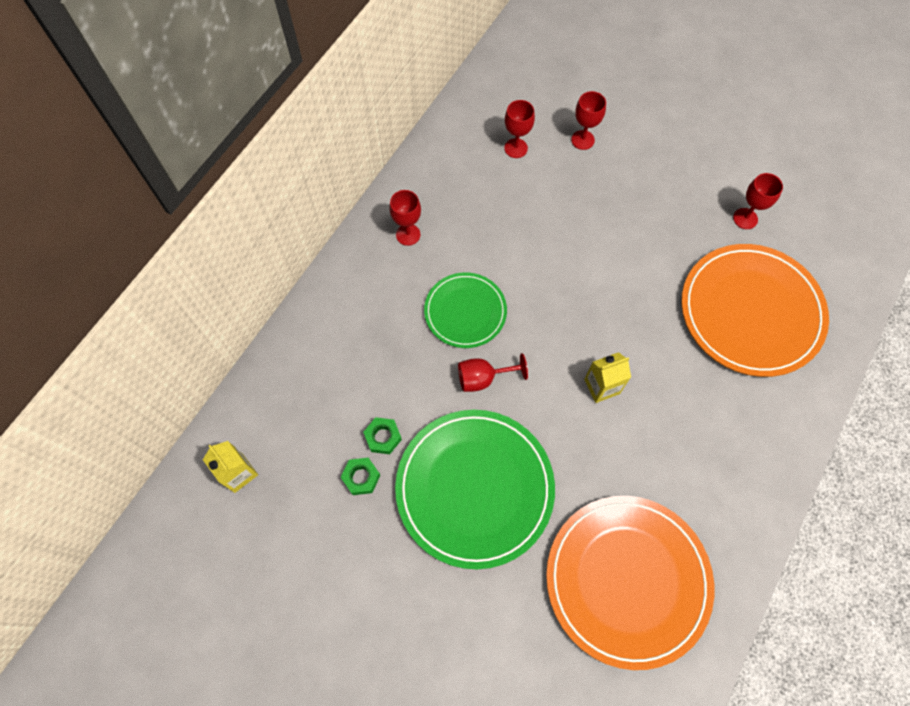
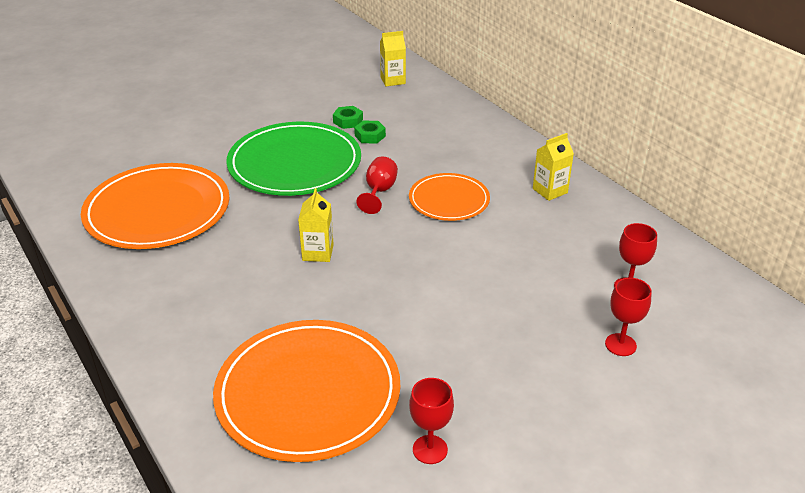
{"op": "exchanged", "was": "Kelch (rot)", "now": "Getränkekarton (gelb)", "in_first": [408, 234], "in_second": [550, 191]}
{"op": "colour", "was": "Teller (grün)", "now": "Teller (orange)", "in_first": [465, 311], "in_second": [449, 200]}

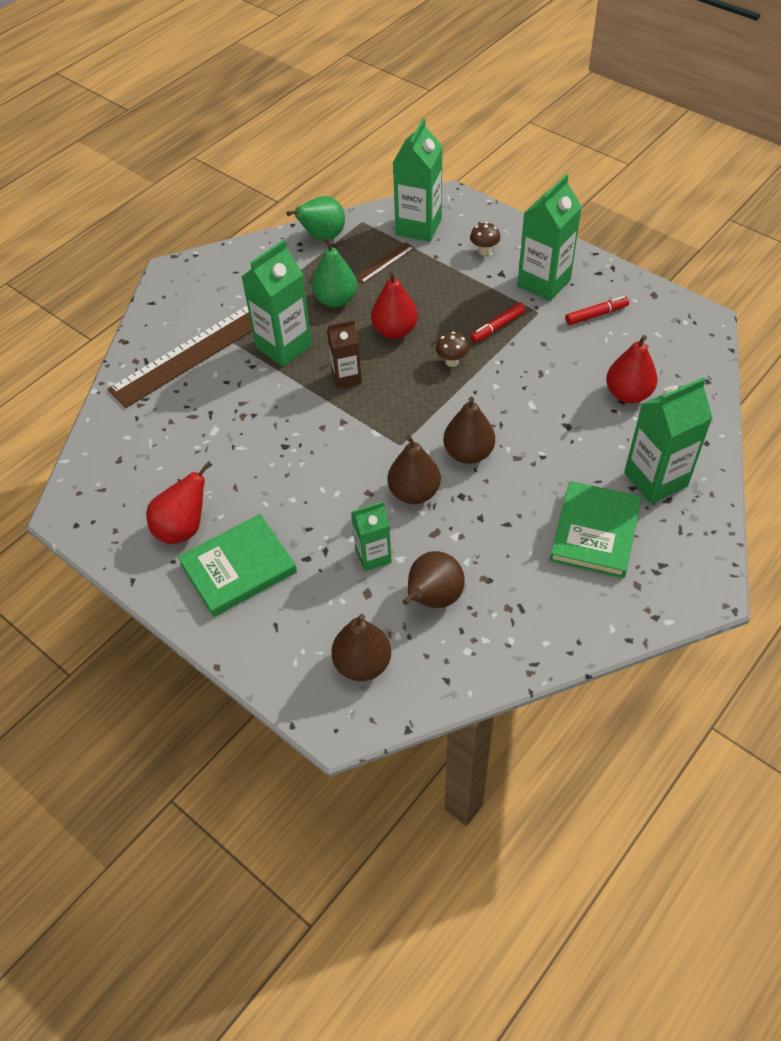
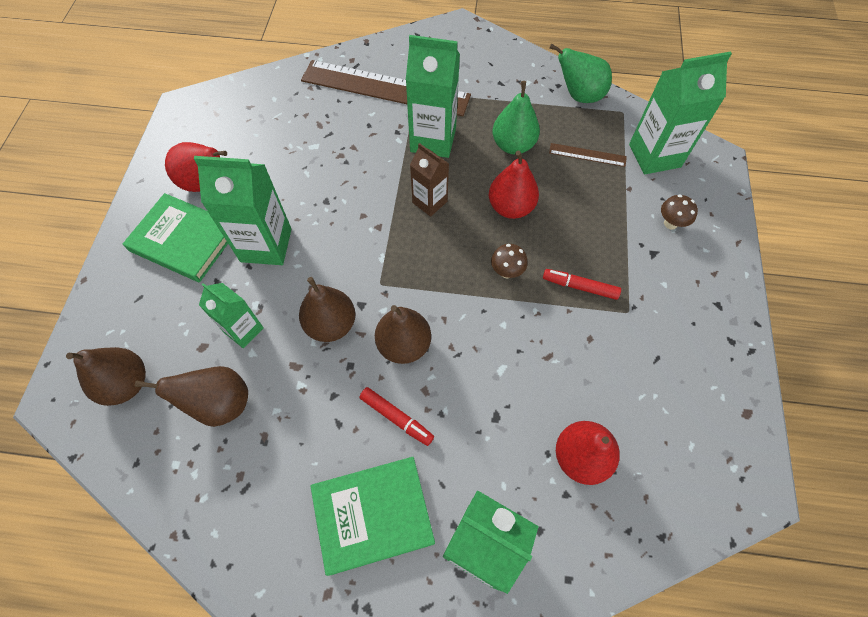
{"op": "relocated", "was": "Getränkekarton (grün)", "in_first": [543, 283], "in_second": [266, 245]}
{"op": "relocated", "was": "Filzstift (rot)", "in_first": [596, 315], "in_second": [396, 418]}

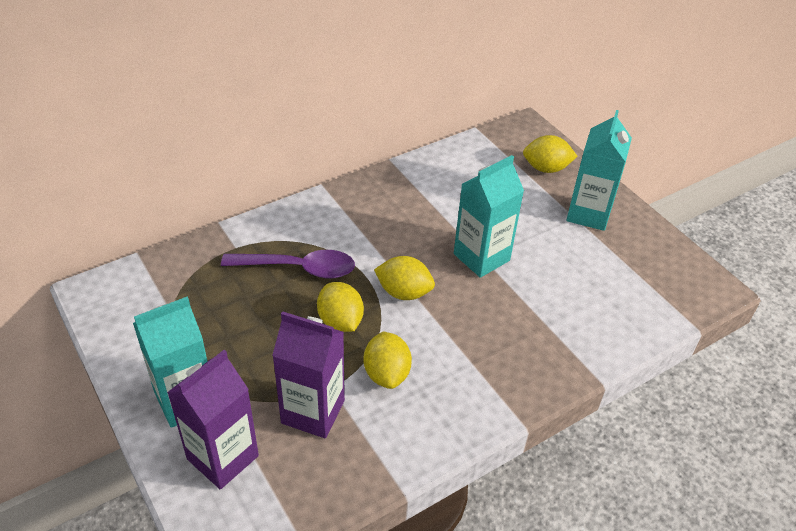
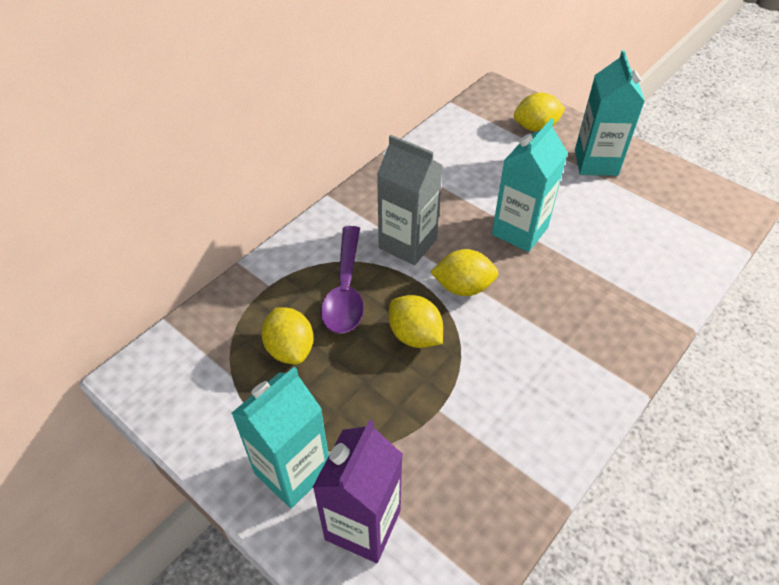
{"op": "missing", "was": "Getränkekarton (lila)", "in_first": [313, 412]}
{"op": "appeared", "now": "Getränkekarton (grau)", "in_second": [407, 243]}
{"op": "relocated", "was": "Zitrone (gelb)", "in_first": [386, 373], "in_second": [290, 349]}
{"op": "spun", "was": "Löffel (lila)", "in_first": [298, 268], "in_second": [345, 290], "clockwise": 105}

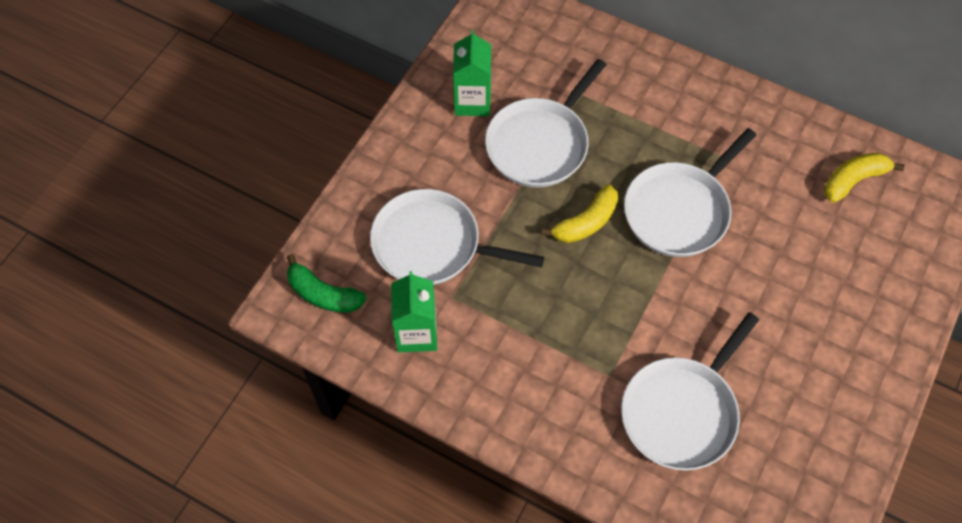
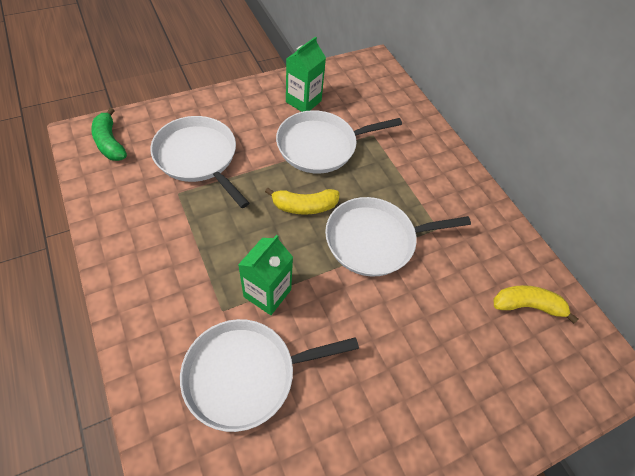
{"op": "relocated", "was": "Getränkekarton (grün)", "in_first": [417, 333], "in_second": [267, 293]}

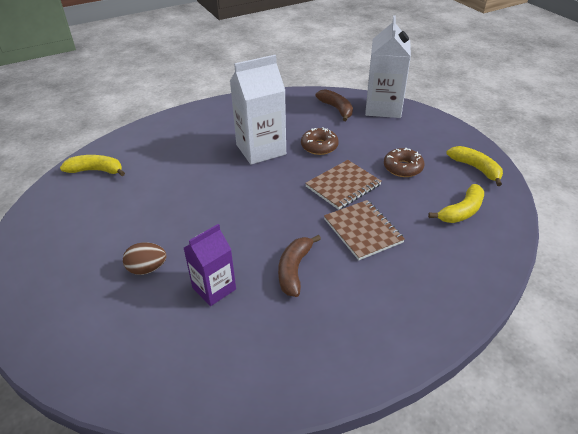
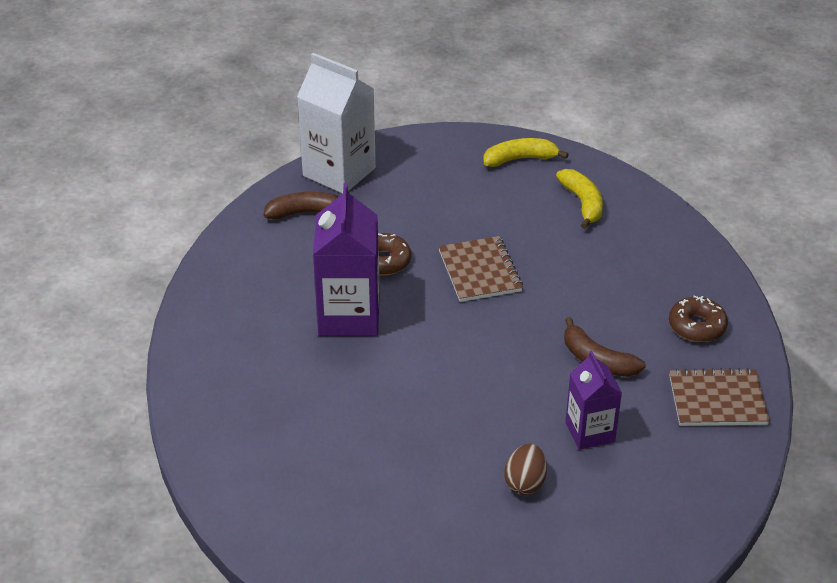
{"op": "missing", "was": "Banane (gelb)", "in_first": [96, 170]}
{"op": "relocated", "was": "Notizbuch (braun)", "in_first": [363, 231], "in_second": [717, 400]}
{"op": "relocated", "was": "Donut (braun)", "in_first": [403, 168], "in_second": [697, 326]}
{"op": "colour", "was": "Getränkekarton (weiß)", "now": "Getränkekarton (lila)", "in_first": [261, 149], "in_second": [349, 316]}

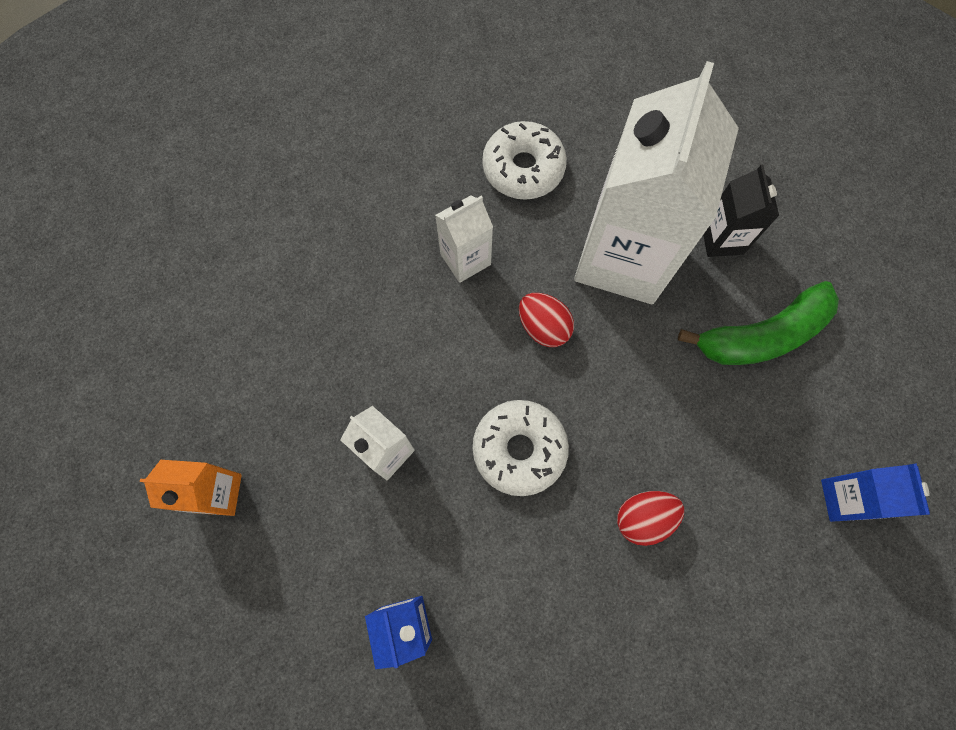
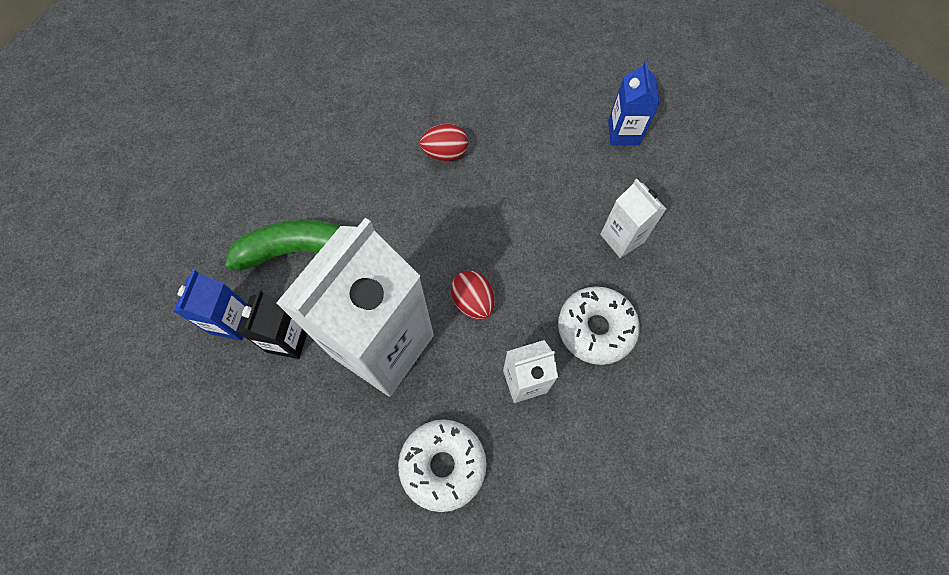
{"op": "missing", "was": "Getränkekarton (orange)", "in_first": [218, 493]}
{"op": "relocated", "was": "Donut (weiß)", "in_first": [519, 449], "in_second": [595, 328]}
{"op": "relocated", "was": "Getränkekarton (blau)", "in_first": [845, 499], "in_second": [232, 321]}

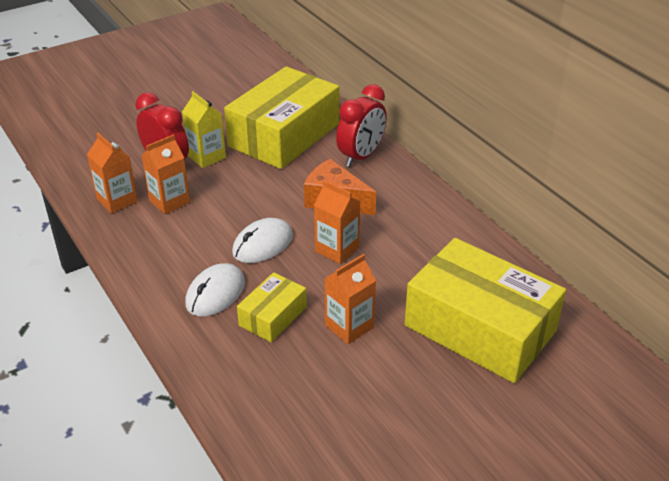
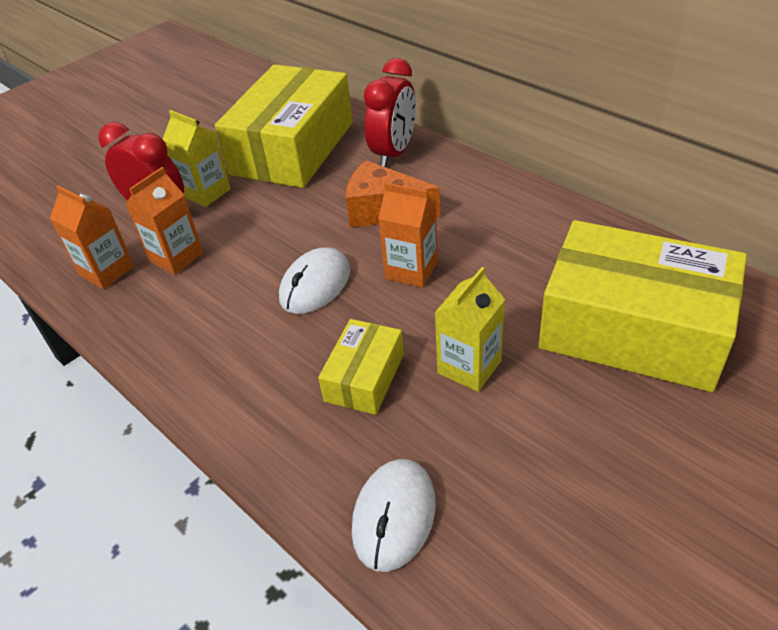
{"op": "relocated", "was": "Computermaus (weiß)", "in_first": [215, 293], "in_second": [394, 516]}
{"op": "colour", "was": "Getränkekarton (orange)", "now": "Getränkekarton (gelb)", "in_first": [349, 326], "in_second": [469, 367]}

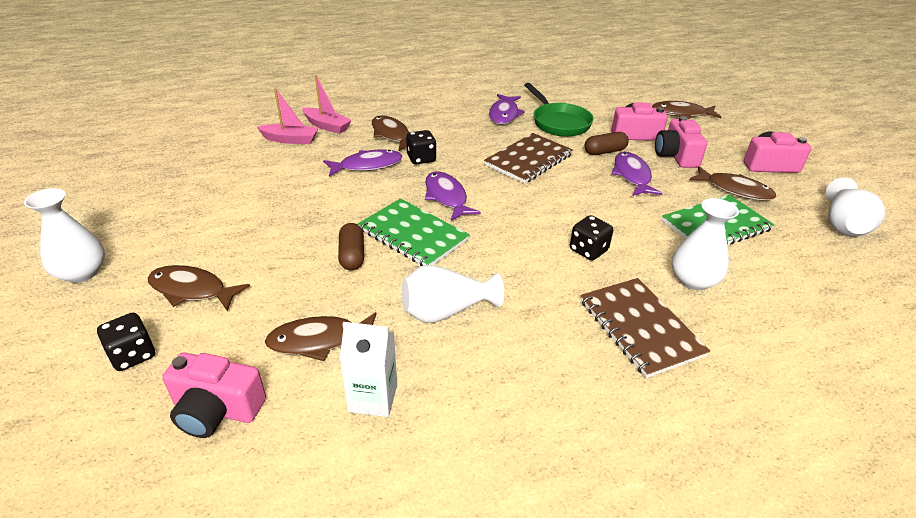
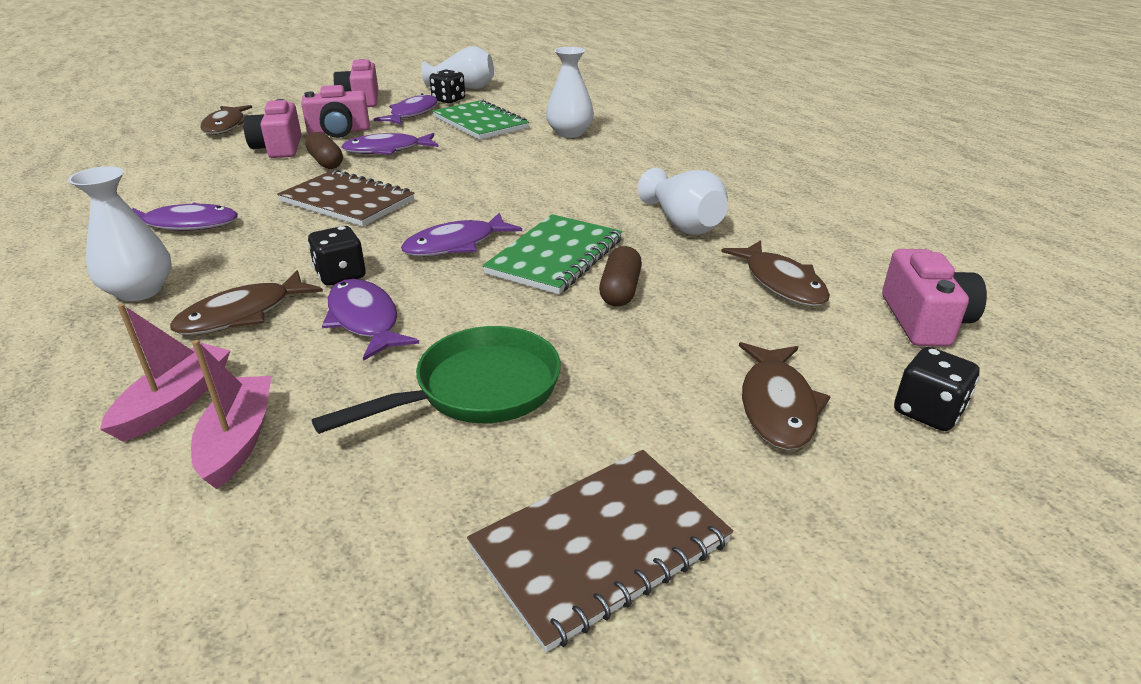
{"op": "missing", "was": "Getränkekarton (weiß)", "in_first": [373, 398]}
{"op": "relocated", "was": "Vase (weiß)", "in_first": [82, 273], "in_second": [140, 291]}
{"op": "relocated", "was": "Pfanne (grün)", "in_first": [558, 122], "in_second": [478, 390]}
{"op": "relocated", "was": "Spielwürfel (schwarz)", "in_first": [588, 250], "in_second": [448, 100]}
{"op": "relocated", "was": "Notizbuch (braun)", "in_first": [640, 328], "in_second": [600, 545]}
{"op": "colour", "was": "Fisch (braun)", "now": "Fisch (lila)", "in_first": [735, 190], "in_second": [412, 114]}
{"op": "spun", "was": "Kapsel (braun)", "in_first": [352, 255], "in_second": [620, 290], "clockwise": -60}

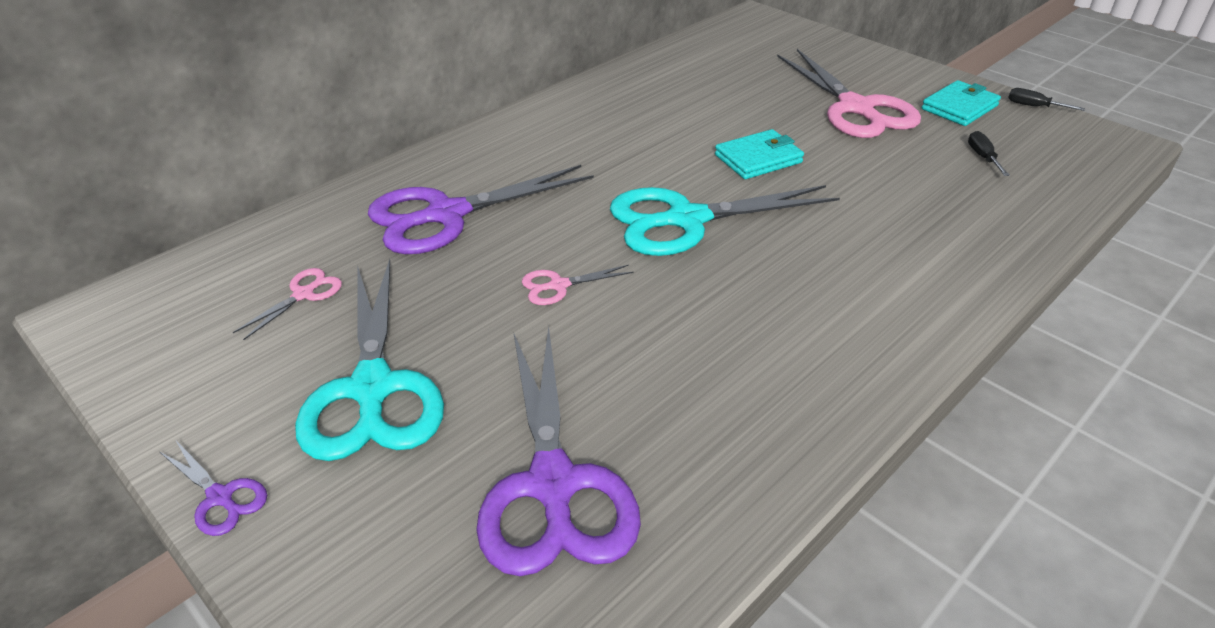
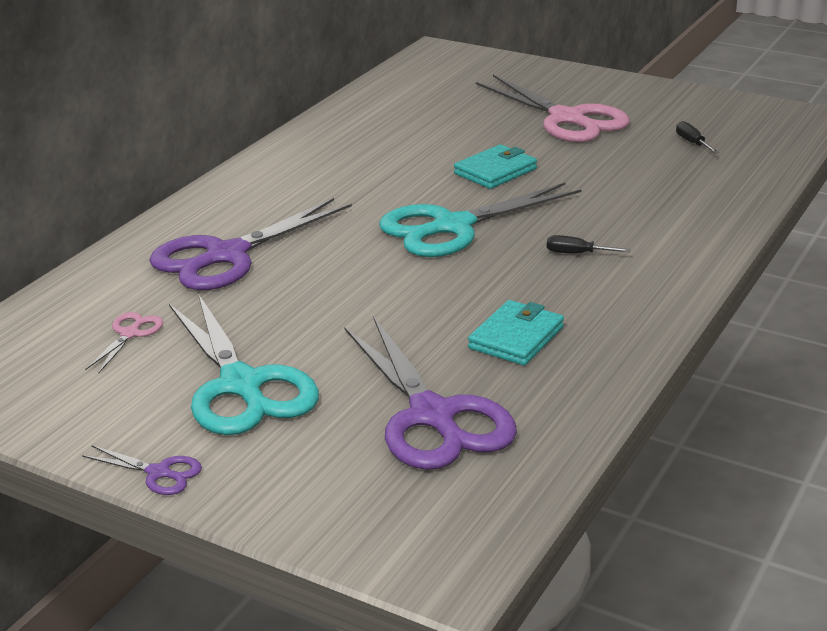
{"op": "missing", "was": "Schere (rosa)", "in_first": [558, 286]}
{"op": "relocated", "was": "Geldbörse (türkis)", "in_first": [959, 107], "in_second": [516, 338]}
{"op": "relocated", "was": "Schraubenzieher (schwarz)", "in_first": [1033, 106], "in_second": [576, 253]}

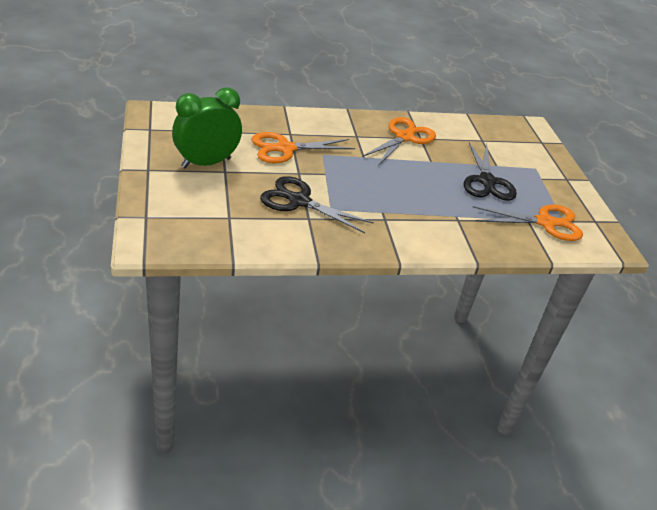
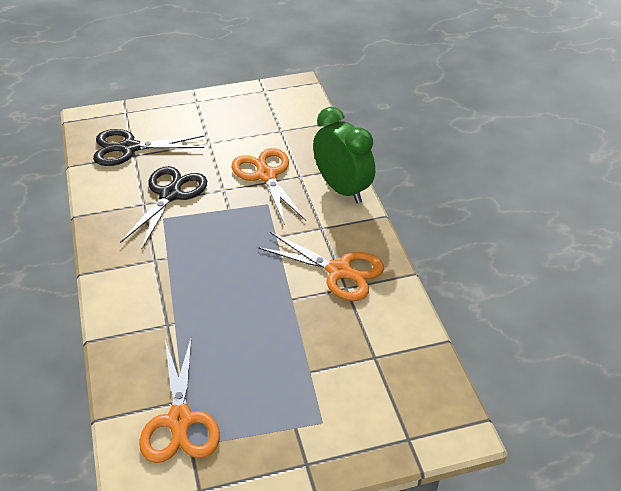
{"op": "relocated", "was": "Wecker (grün)", "in_first": [206, 163], "in_second": [342, 189]}
{"op": "relocated", "was": "Schere (schwarz)", "in_first": [486, 181], "in_second": [129, 148]}

